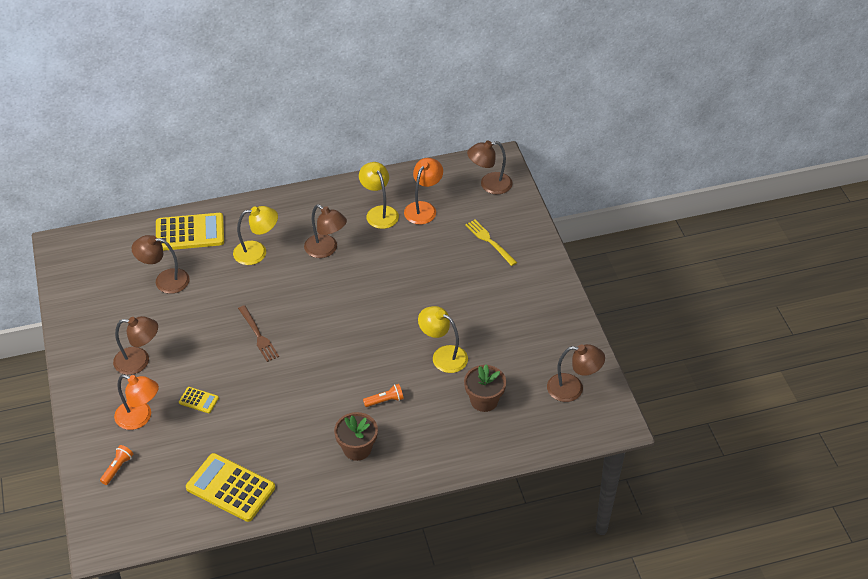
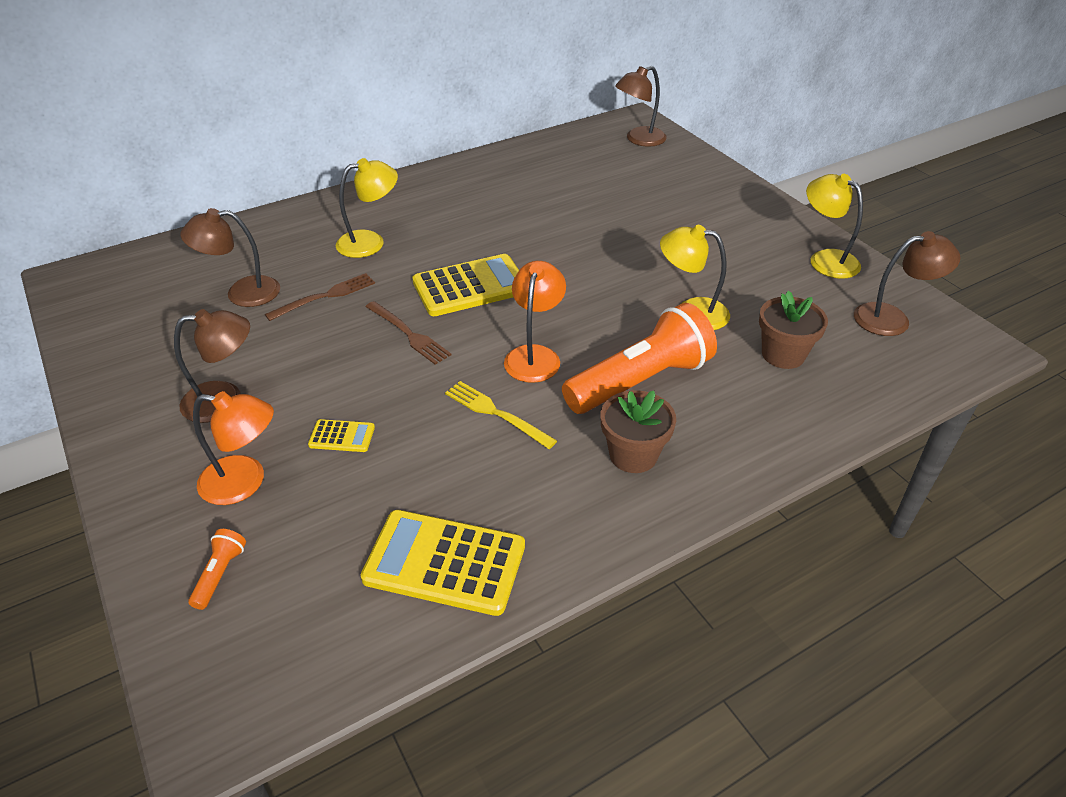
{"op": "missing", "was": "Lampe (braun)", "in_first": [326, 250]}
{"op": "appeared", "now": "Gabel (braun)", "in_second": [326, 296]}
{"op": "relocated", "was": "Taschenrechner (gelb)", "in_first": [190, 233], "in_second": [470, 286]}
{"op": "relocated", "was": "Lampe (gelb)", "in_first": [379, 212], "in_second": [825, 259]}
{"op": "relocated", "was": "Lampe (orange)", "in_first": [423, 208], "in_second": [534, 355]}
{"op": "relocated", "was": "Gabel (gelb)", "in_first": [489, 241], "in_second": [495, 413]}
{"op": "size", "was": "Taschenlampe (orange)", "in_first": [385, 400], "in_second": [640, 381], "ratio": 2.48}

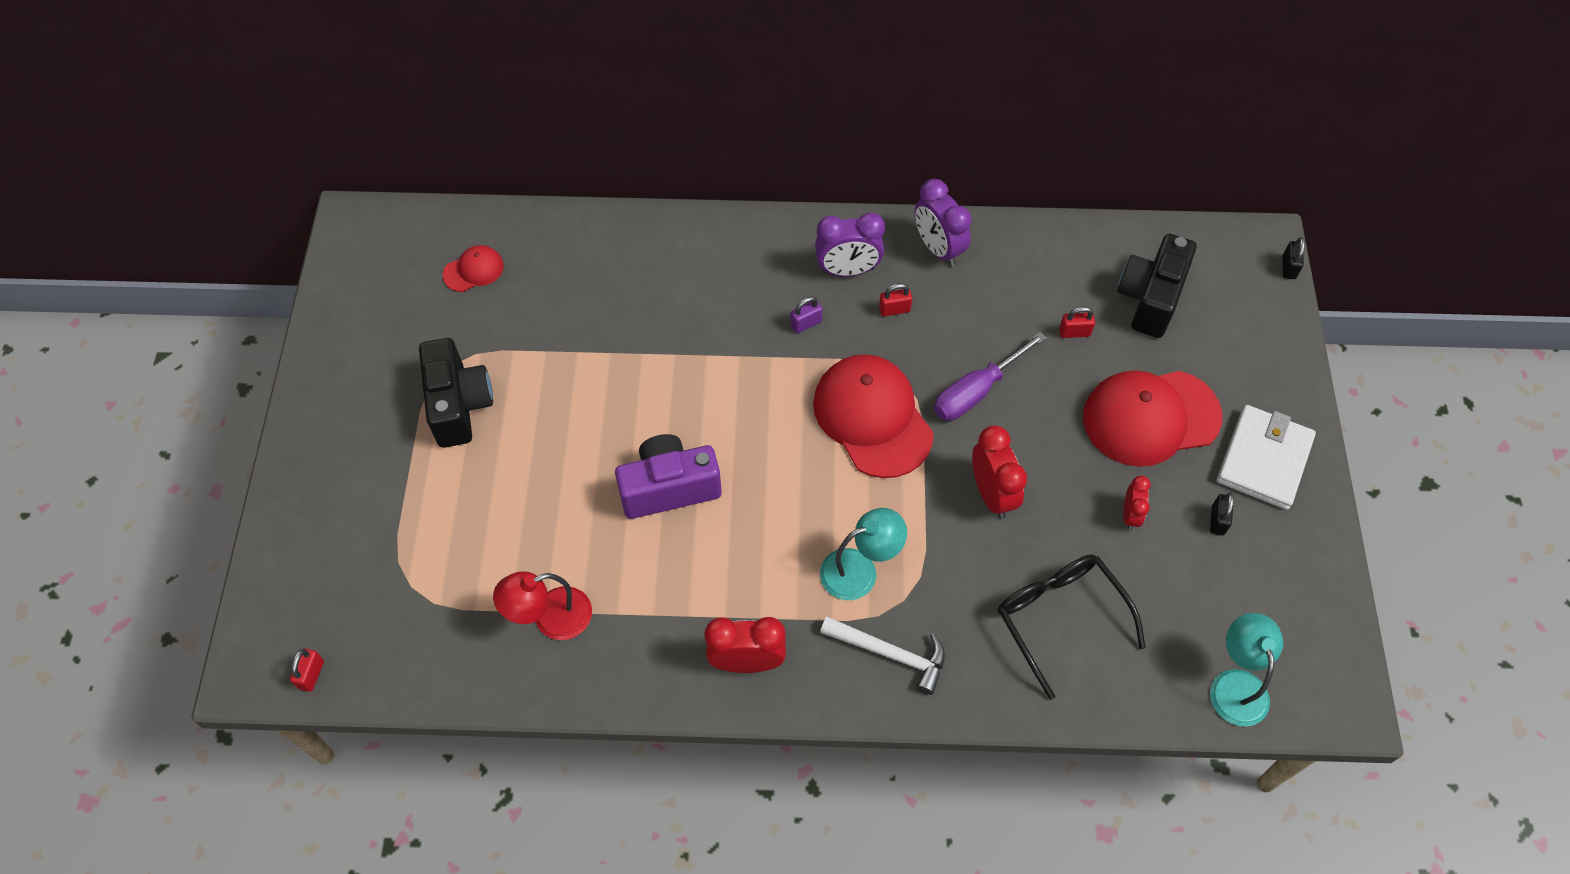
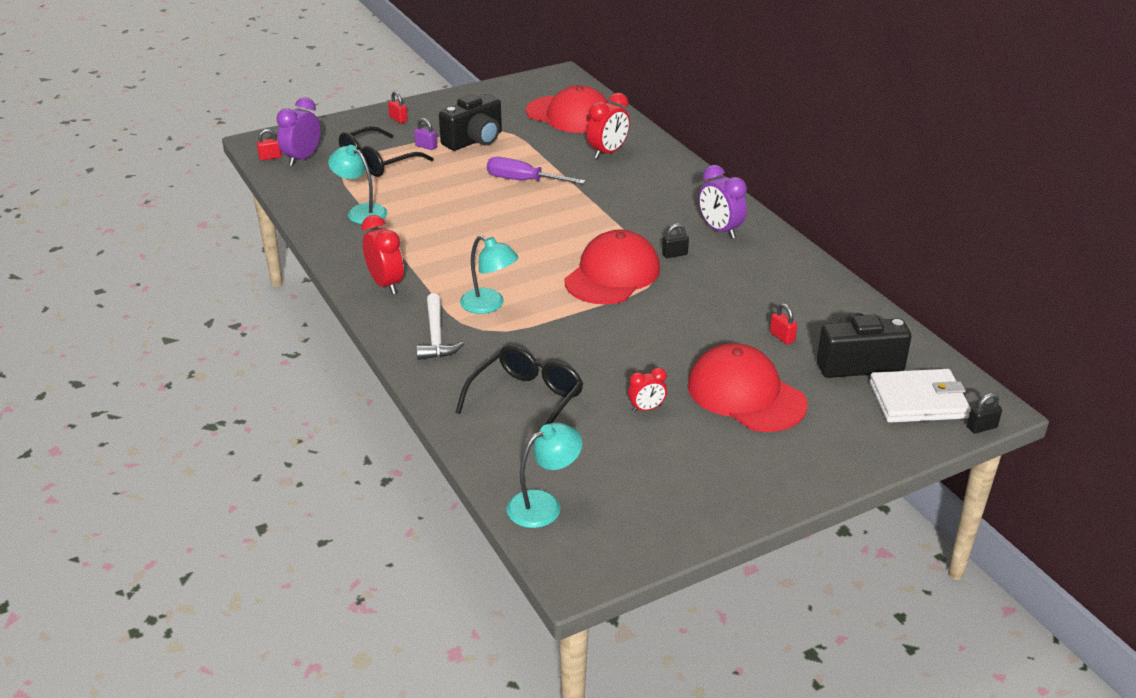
{"op": "missing", "was": "Kamera (lila)", "in_first": [669, 488]}
{"op": "appeared", "now": "Brille (schwarz)", "in_second": [378, 162]}
{"op": "relocated", "was": "Vorhängeschloss (lila)", "in_first": [806, 323], "in_second": [426, 146]}
{"op": "relocated", "was": "Vorhängeschloss (rot)", "in_first": [894, 310], "in_second": [398, 119]}
{"op": "relocated", "was": "Wecker (lila)", "in_first": [938, 248], "in_second": [302, 158]}
{"op": "relocated", "was": "Schraubenzieher (lila)", "in_first": [976, 391], "in_second": [523, 181]}
{"op": "relocated", "was": "Wecker (rot)", "in_first": [992, 494], "in_second": [607, 153]}
{"op": "relocated", "was": "Vorhängeschloss (schwarz)", "in_first": [1217, 520], "in_second": [674, 254]}
{"op": "relocated", "was": "Geldbörse (weiß)", "in_first": [1264, 459], "in_second": [918, 400]}
{"op": "colour", "was": "Lampe (rot)", "now": "Lampe (türkis)", "in_first": [551, 618], "in_second": [361, 211]}
{"op": "size", "was": "Kappe (rot)", "in_first": [473, 270], "in_second": [569, 115], "ratio": 2.13}

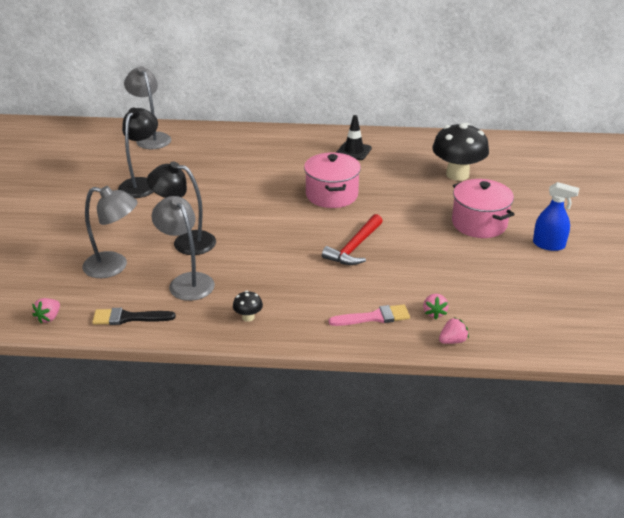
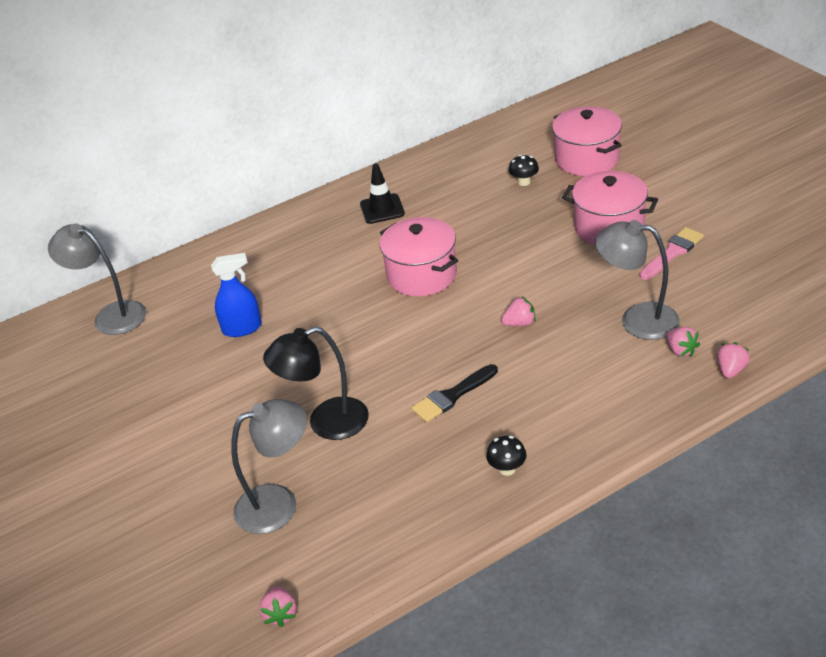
{"op": "missing", "was": "Lampe (schwarz)", "in_first": [141, 184]}
{"op": "appeared", "now": "Kochtopf (rosa)", "in_second": [587, 159]}
{"op": "relocated", "was": "Pinsel (schwarz)", "in_first": [129, 318], "in_second": [452, 396]}
{"op": "relocated", "was": "Lampe (grau)", "in_first": [187, 281], "in_second": [637, 319]}
{"op": "relocated", "was": "Pinsel (rosa)", "in_first": [374, 317], "in_second": [672, 252]}
{"op": "relocated", "was": "Sprühflasche (blau)", "in_first": [548, 245], "in_second": [242, 328]}
{"op": "exchanged", "was": "Hammer (rot)", "now": "Erdbeere (rosa)", "in_first": [354, 247], "in_second": [520, 323]}
{"op": "size", "was": "Pilz (schwarz)", "in_first": [457, 174], "in_second": [524, 182], "ratio": 0.42}

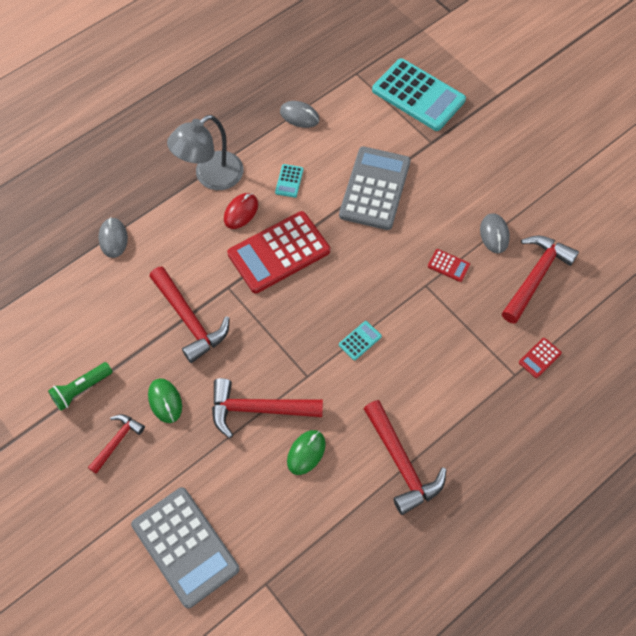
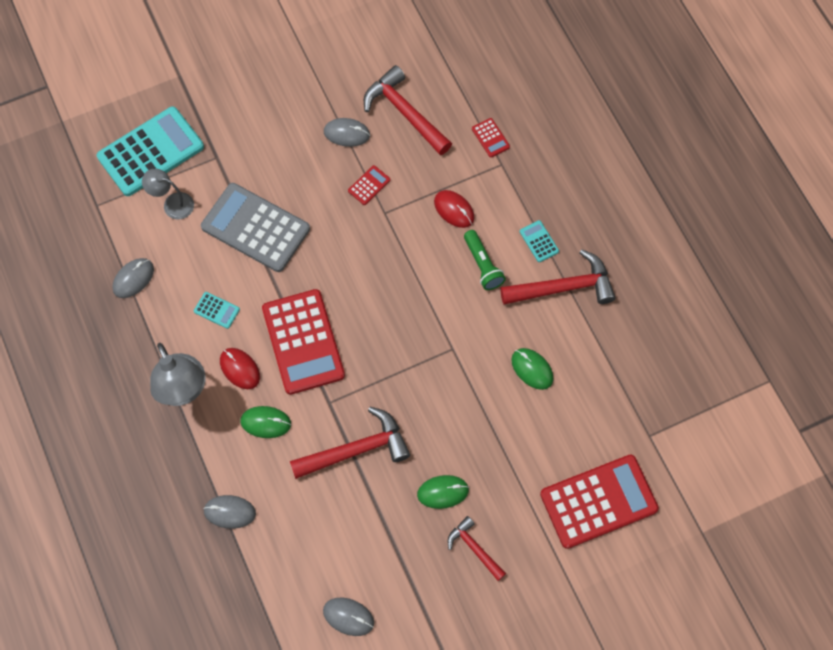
{"op": "missing", "was": "Hammer (rot)", "in_first": [258, 409]}
{"op": "appeared", "now": "Lampe (grau)", "in_second": [172, 203]}
{"op": "appeared", "now": "Computermaus (grün)", "in_second": [266, 422]}
{"op": "appeared", "now": "Computermaus (grau)", "in_second": [348, 617]}
{"op": "appeared", "now": "Computermaus (rot)", "in_second": [454, 210]}
{"op": "relocated", "was": "Taschenlampe (grün)", "in_first": [81, 389], "in_second": [482, 265]}
{"op": "relocated", "was": "Taschenrechner (türkis)", "in_first": [360, 340], "in_second": [539, 241]}
{"op": "colour", "was": "Taschenrechner (grau)", "now": "Taschenrechner (rot)", "in_first": [185, 546], "in_second": [598, 501]}

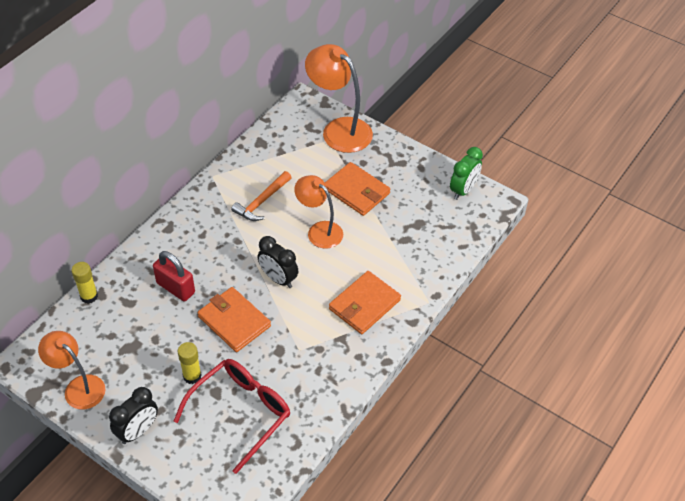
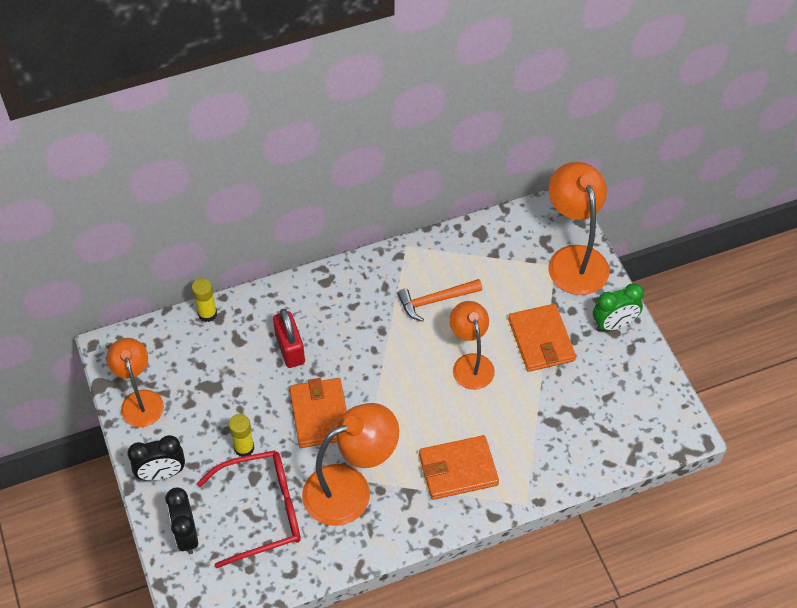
{"op": "appeared", "now": "Lampe (orange)", "in_second": [350, 489]}
{"op": "relocated", "was": "Wecker (schwarz)", "in_first": [278, 279], "in_second": [187, 535]}
{"op": "relocated", "was": "Wecker (grün)", "in_first": [463, 190], "in_second": [613, 324]}

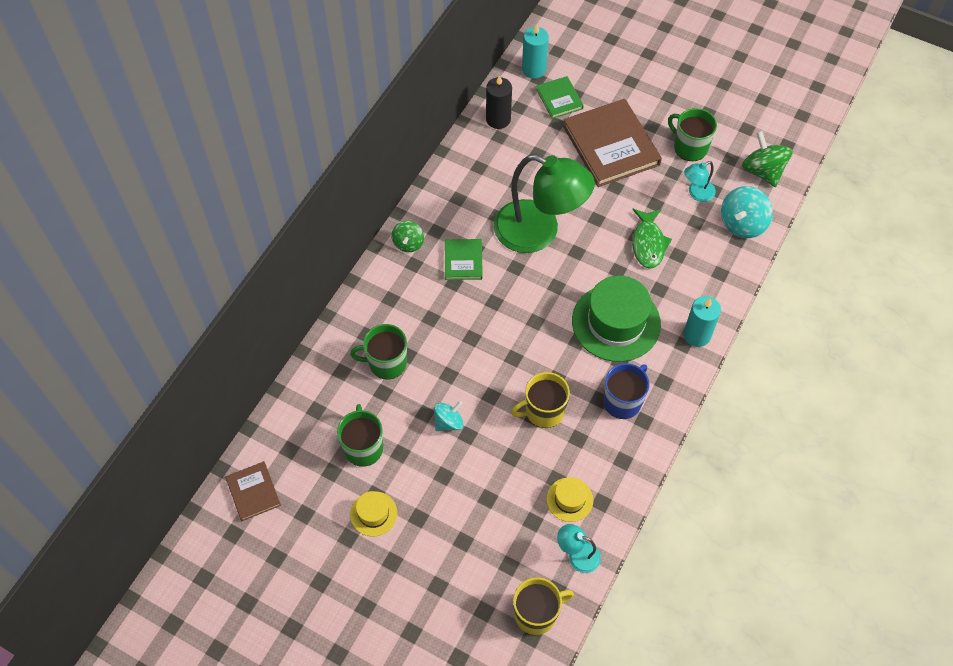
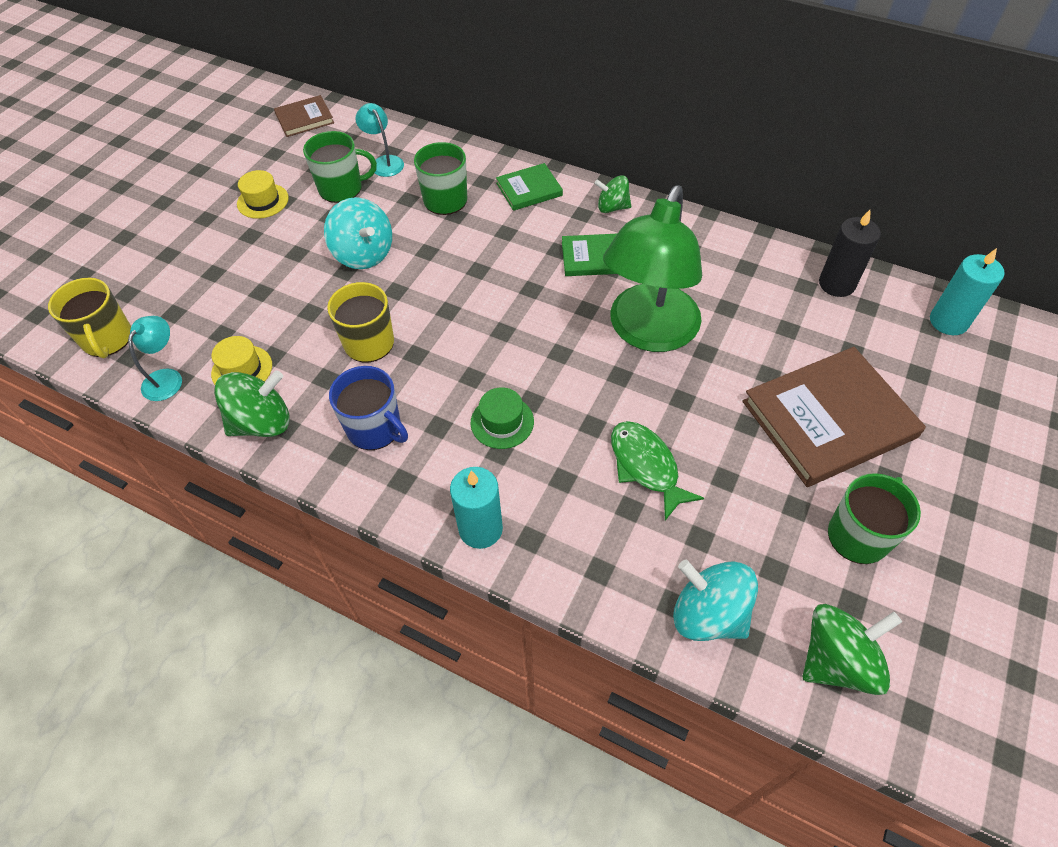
{"op": "appeared", "now": "Kreisel (grün)", "in_second": [262, 422]}
{"op": "relocated", "was": "Buch (grün)", "in_first": [559, 99], "in_second": [529, 189]}
{"op": "relocated", "was": "Lampe (türkis)", "in_first": [696, 193], "in_second": [384, 162]}
{"op": "spun", "was": "Fisch (grün)", "in_first": [648, 243], "in_second": [646, 466], "clockwise": 60}
{"op": "size", "was": "Kreisel (türkis)", "in_first": [448, 422], "in_second": [364, 254], "ratio": 1.59}
{"op": "size", "was": "Hut (grün)", "in_first": [616, 322], "in_second": [502, 422], "ratio": 0.49}

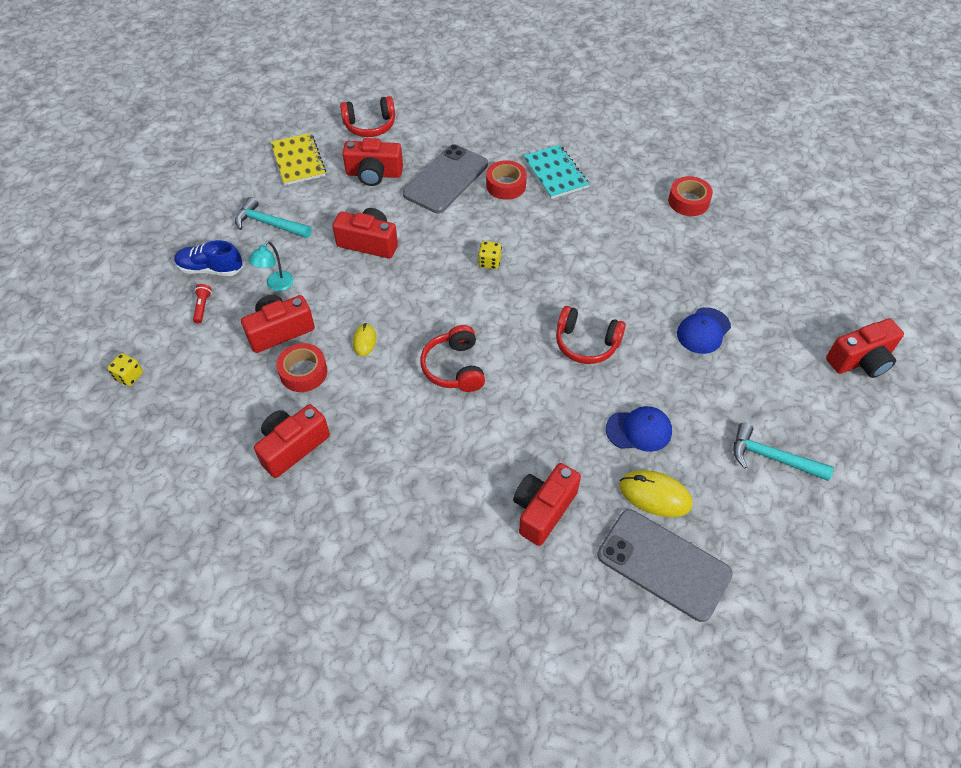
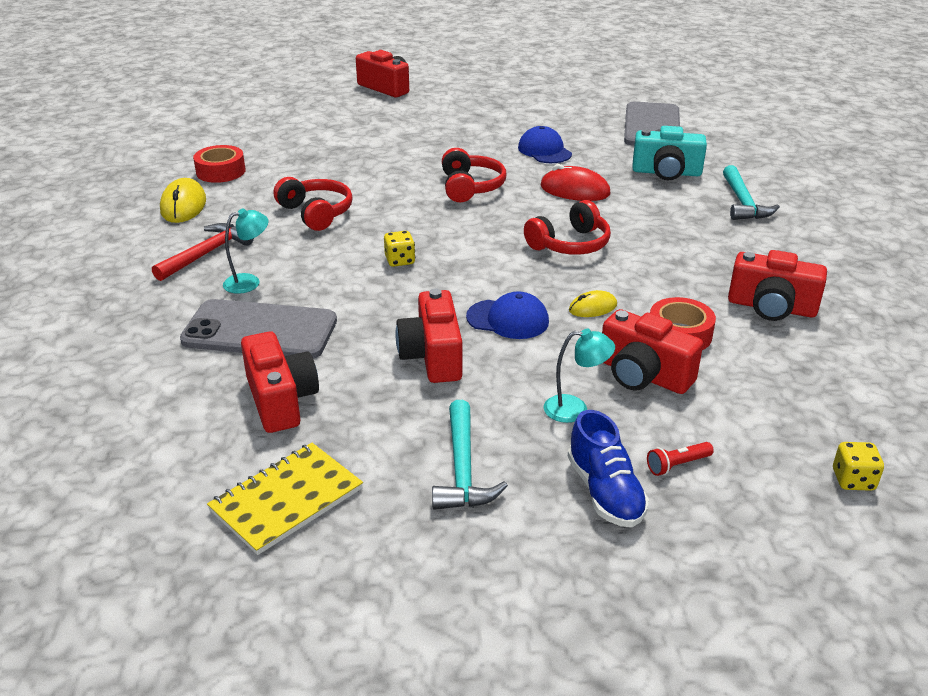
{"op": "appeared", "now": "Computermaus (rot)", "in_second": [574, 190]}
{"op": "relocated", "was": "Kopfhörer (rot)", "in_first": [370, 125], "in_second": [316, 213]}
{"op": "relocated", "was": "Computermaus (gelb)", "in_first": [655, 495], "in_second": [183, 206]}
{"op": "relocated", "was": "Kappe (blau)", "in_first": [703, 331], "in_second": [508, 319]}
{"op": "relocated", "was": "Hammer (türkis)", "in_first": [771, 457], "in_second": [743, 203]}
{"op": "exchanged", "was": "Klebeband (rot)", "now": "Lampe (türkis)", "in_first": [506, 185], "in_second": [249, 282]}
{"op": "exchanged", "was": "Notizbuch (türkis)", "now": "Hammer (rot)", "in_first": [555, 173], "in_second": [207, 253]}
{"op": "colour", "was": "Kamera (rot)", "now": "Kamera (türkis)", "in_first": [543, 510], "in_second": [666, 172]}

